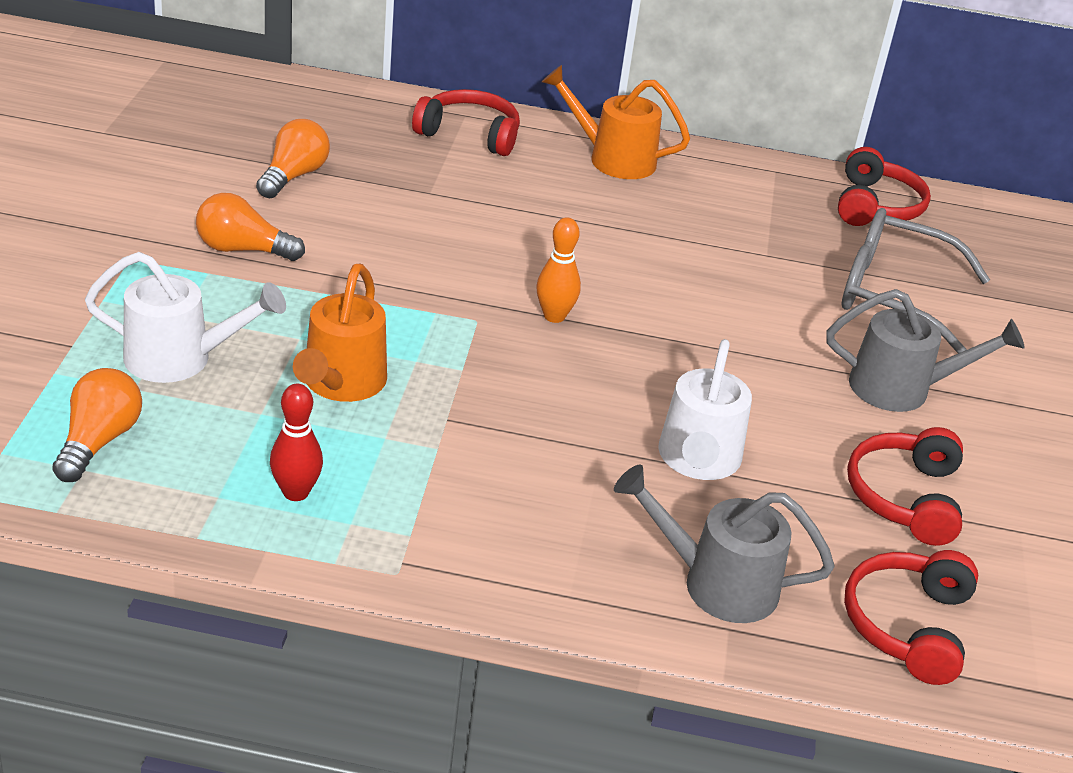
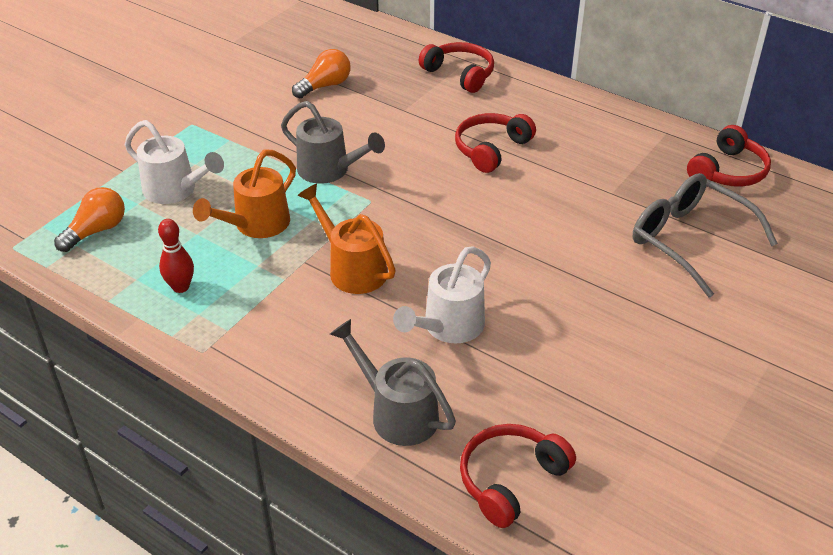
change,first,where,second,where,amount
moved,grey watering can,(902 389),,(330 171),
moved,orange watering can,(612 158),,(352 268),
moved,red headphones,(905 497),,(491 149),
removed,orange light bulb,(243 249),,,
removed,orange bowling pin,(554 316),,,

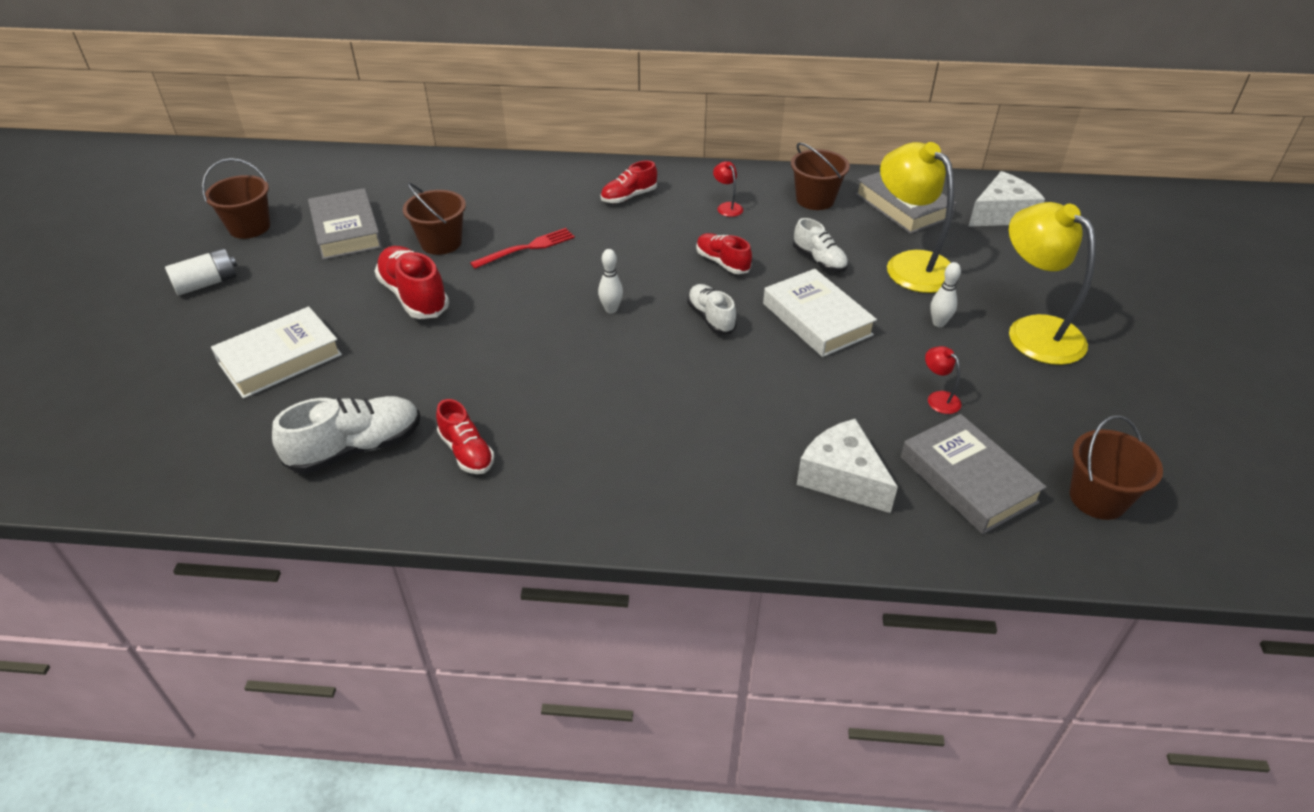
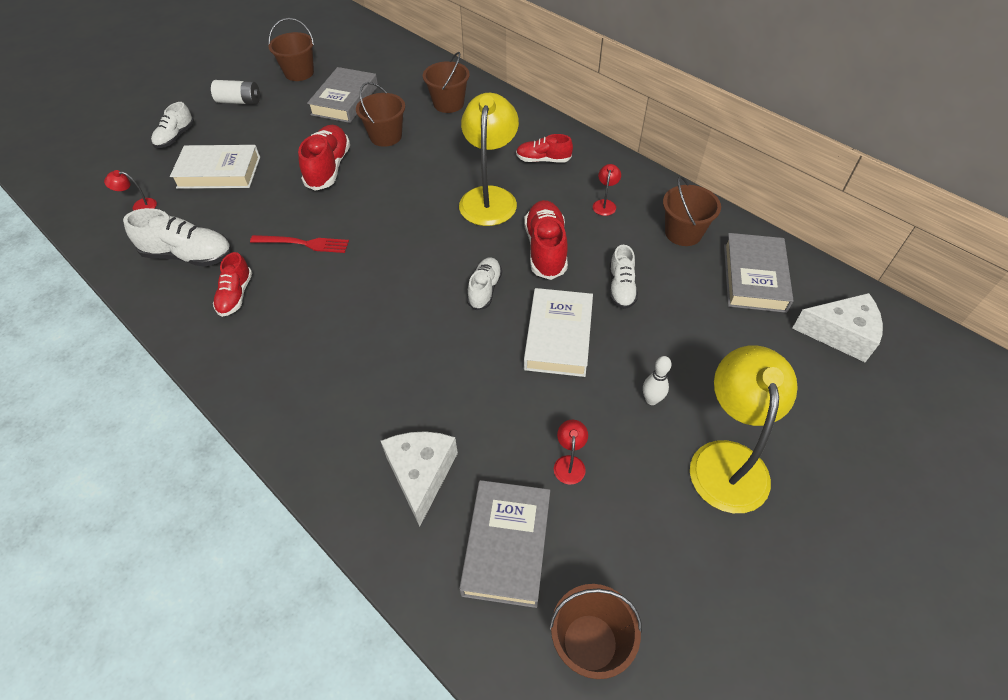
change,first,where,second,where,amount
added,,,red lamp,(139 206),
added,,,white shoe,(175 137),
moved,red fork,(527 248),,(303 244),
added,,,brown bucket,(448 104),
moved,yellow lamp,(910 264),,(489 197),
resized,red shoe,(722 262),,(545 249),x1.59
removed,white bowling pin,(611 309),,,

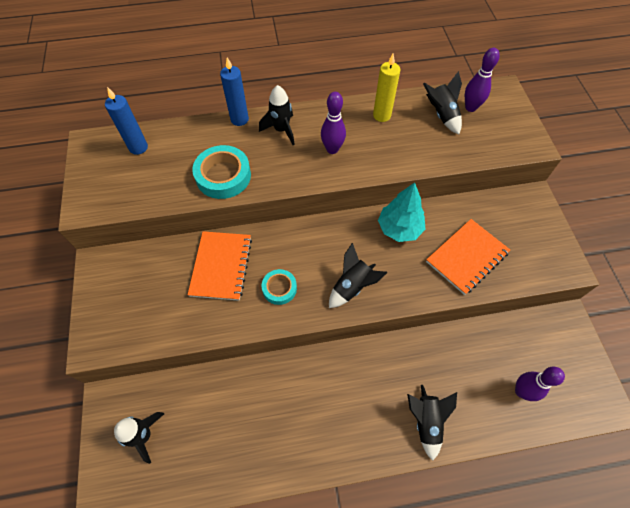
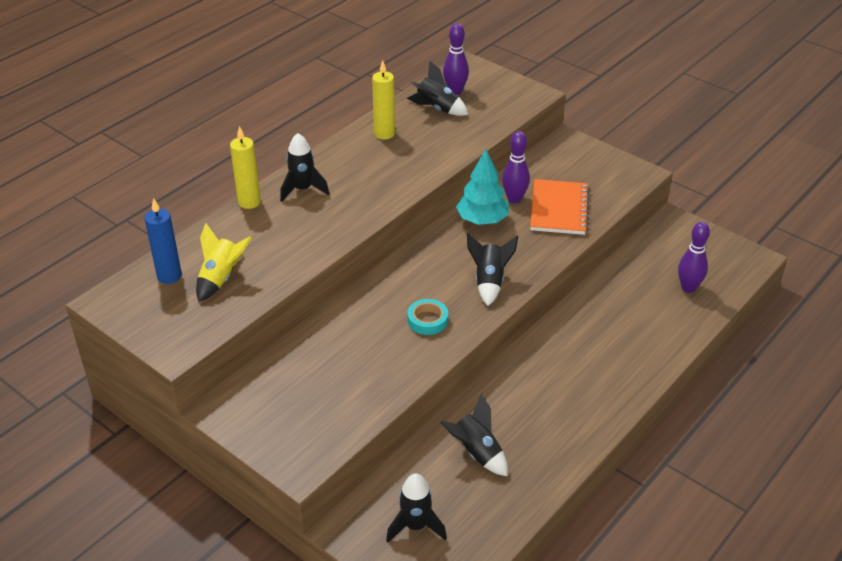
change,first,where,second,where,amount
added,,,yellow rocket,(221 278),
recoloured,blue candle,(239 119),yellow candle,(249 202),
moved,black rocket,(426 421),,(476 453),
moved,purple bowling pin,(332 149),,(514 199),
removed,orange notebook,(221 266),,,
removed,turquoise tape,(223 176),,,

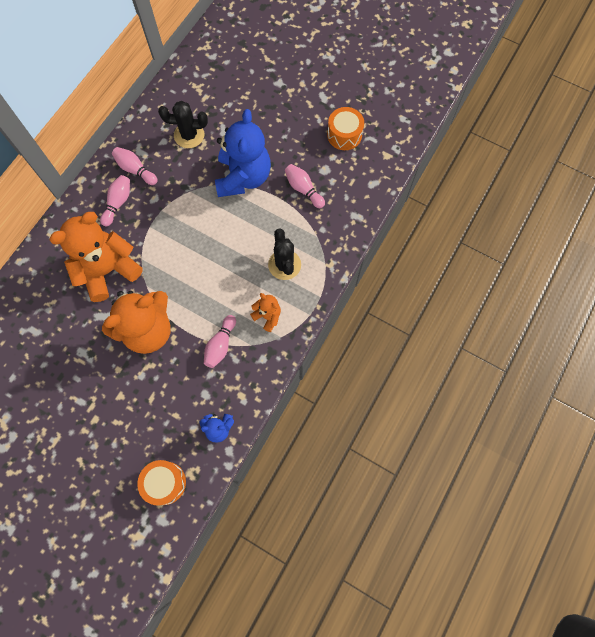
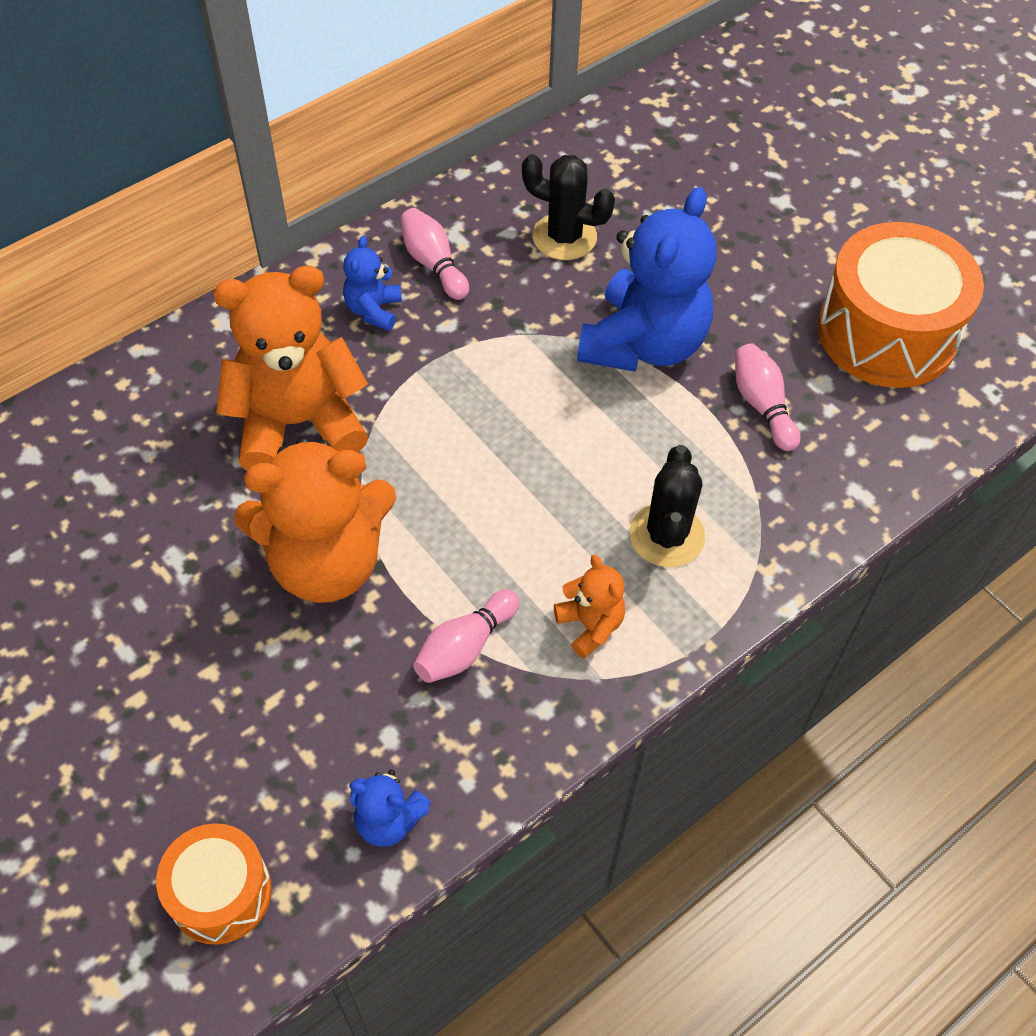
change,first,where,second,where,amount
replaced,pink bowling pin,(118 203),blue teddy bear,(373 310),
resized,orange drum,(344 135),,(886 332),x1.79

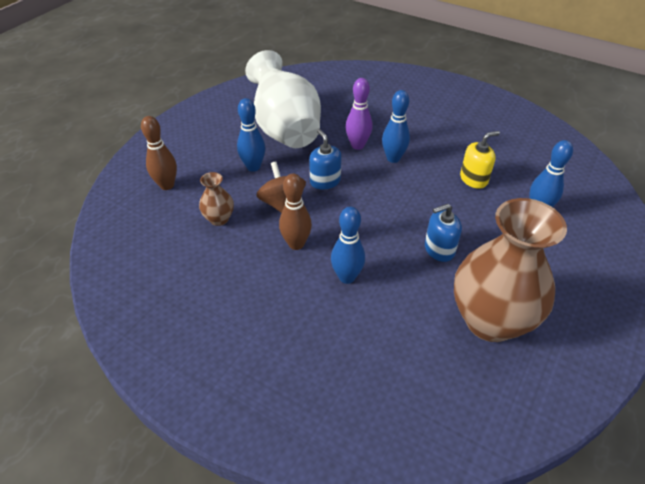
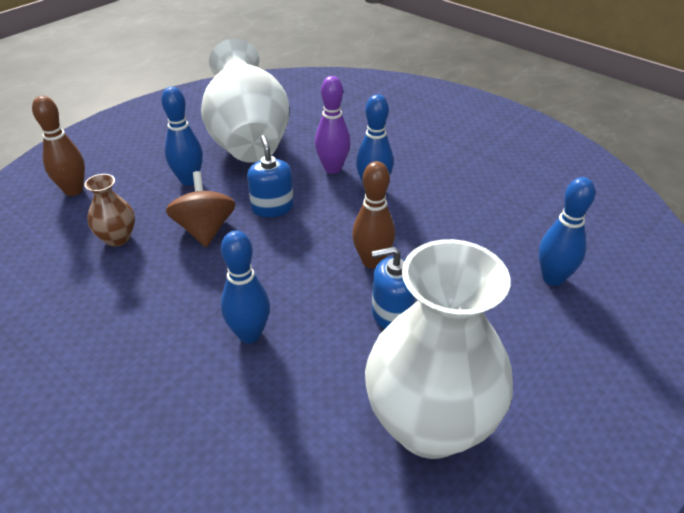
change,first,where,second,where,amount
moved,brown bowling pin,(296 244),,(372 261),
recoloured,brown vase,(490 320),white vase,(430 425),
removed,yellow soap dispenser,(473 179),,,

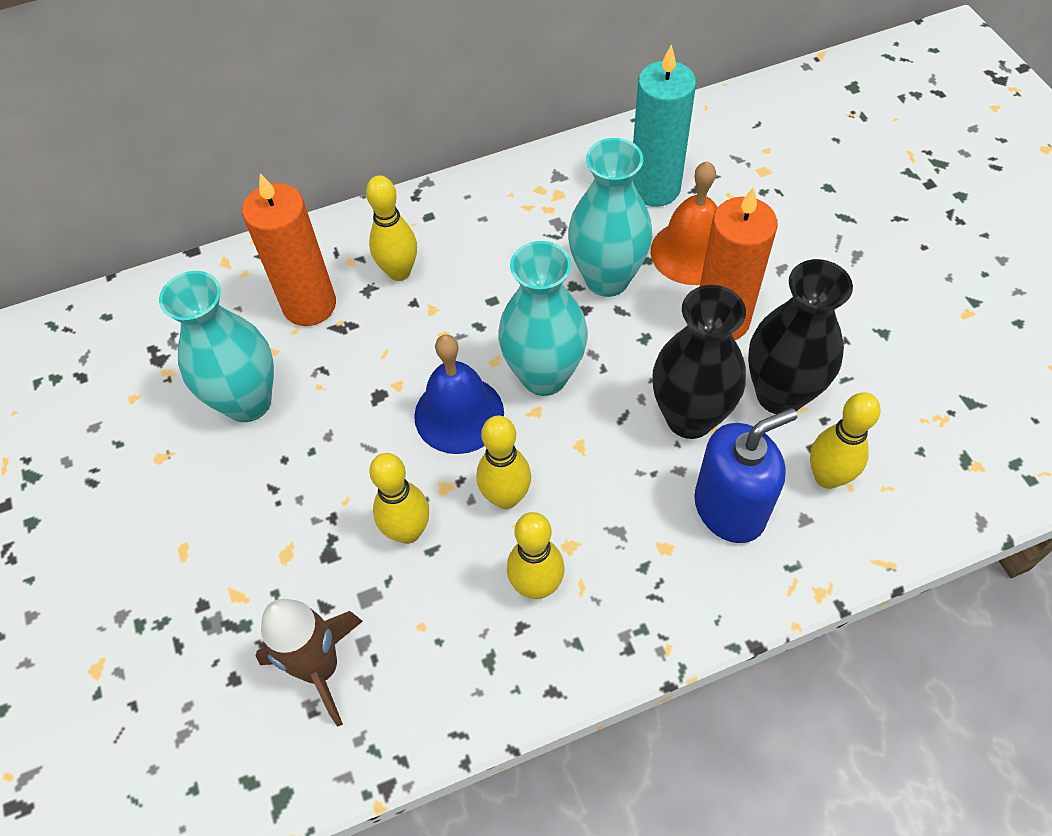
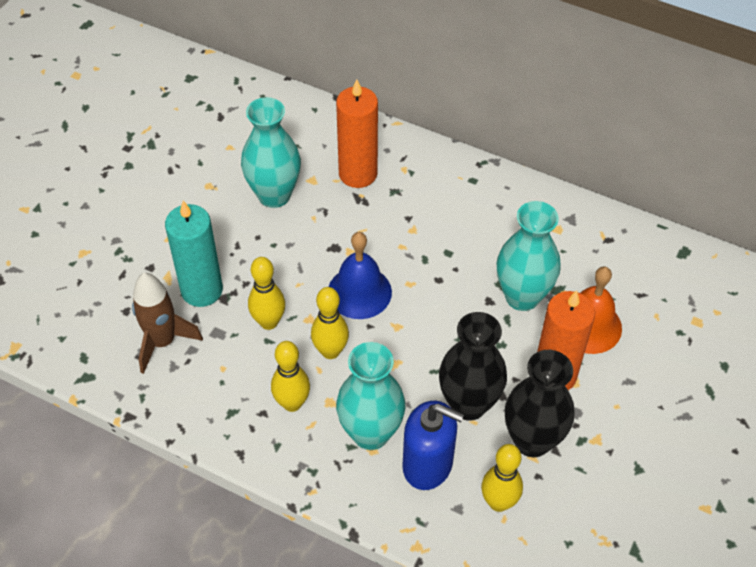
change,first,where,second,where,amount
moved,turquoise candle,(654 188),,(202 290),
moved,turquoise vase,(544 376),,(370 433),
removed,yellow bowling pin,(399 272),,,

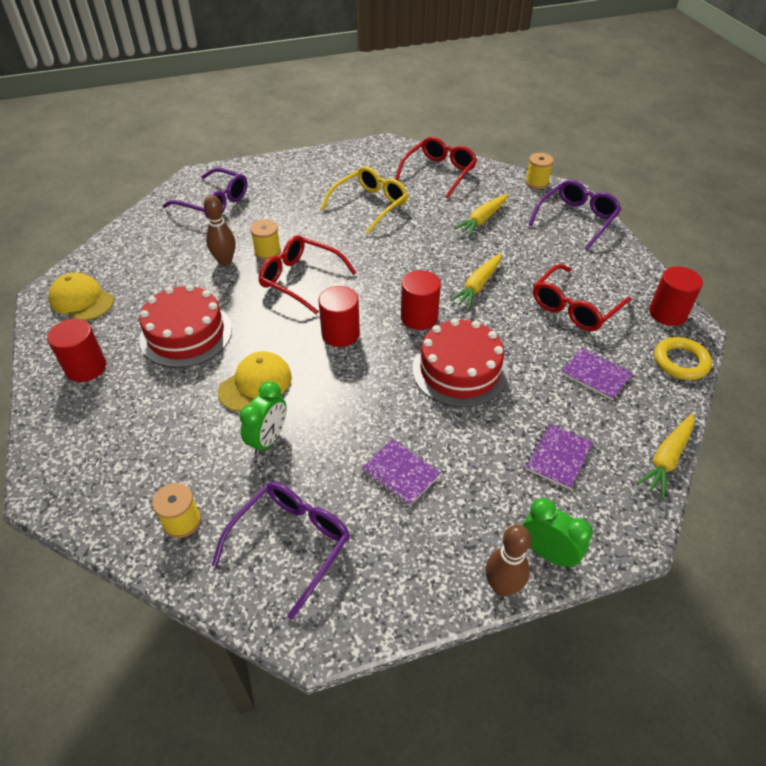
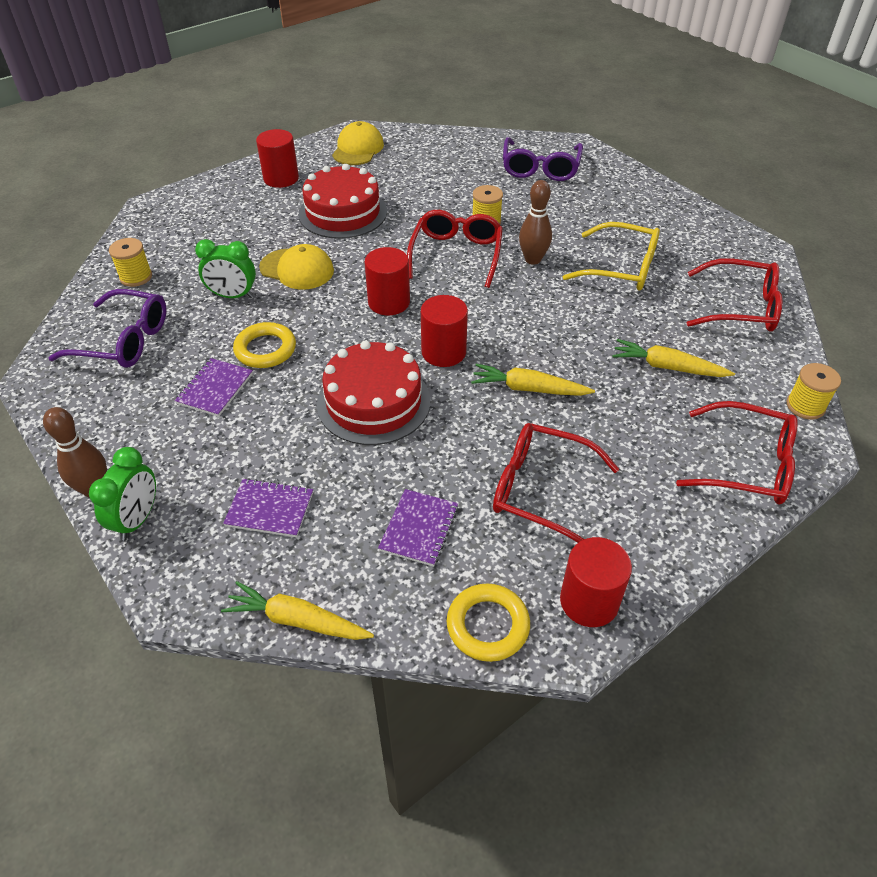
change,first,where,second,where,amount
added,,,yellow ring,(265 349),
moved,brown bowling pin,(225 261),,(533 259),
recoloured,purple glasses,(576 219),red glasses,(747 465),

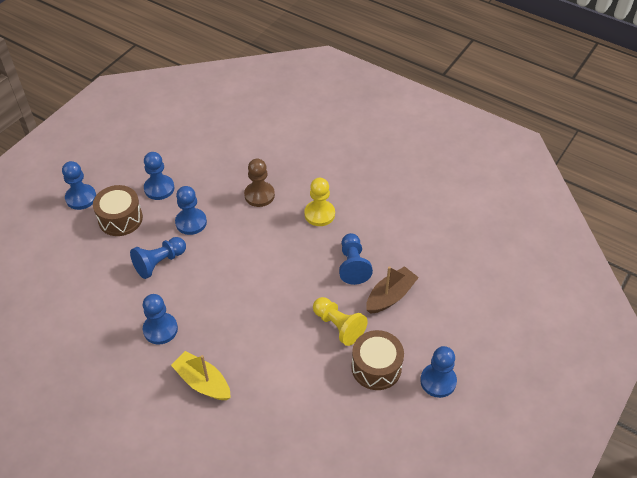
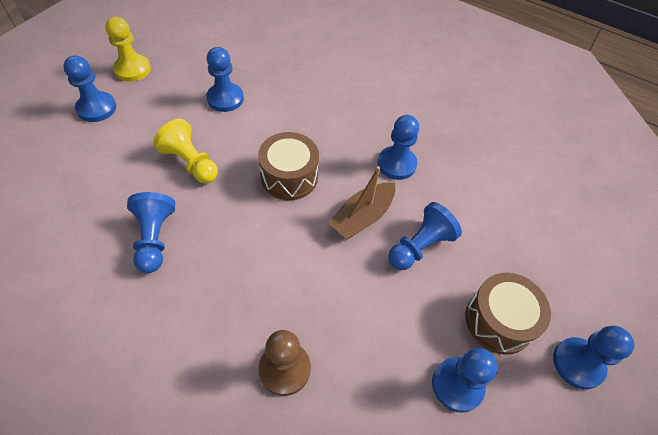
change,first,where,second,where,amount
moved,yellow pawn,(319 214),,(132 69),
moved,blue pawn,(191 222),,(225 98),
moved,brown drum,(376 367),,(289 177),
moved,brown boat,(390 296),,(362 217),
removed,yellow boat,(203 382),,,

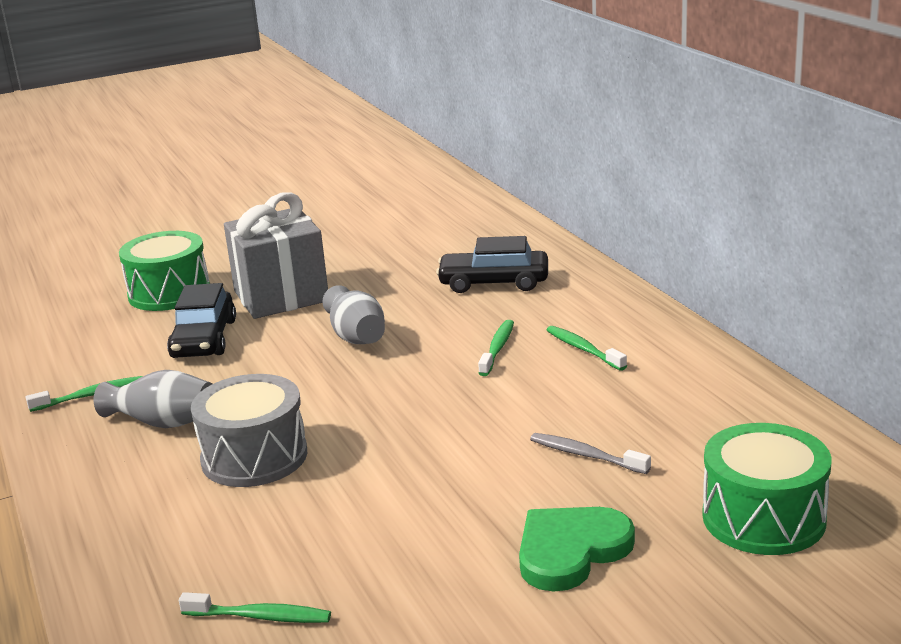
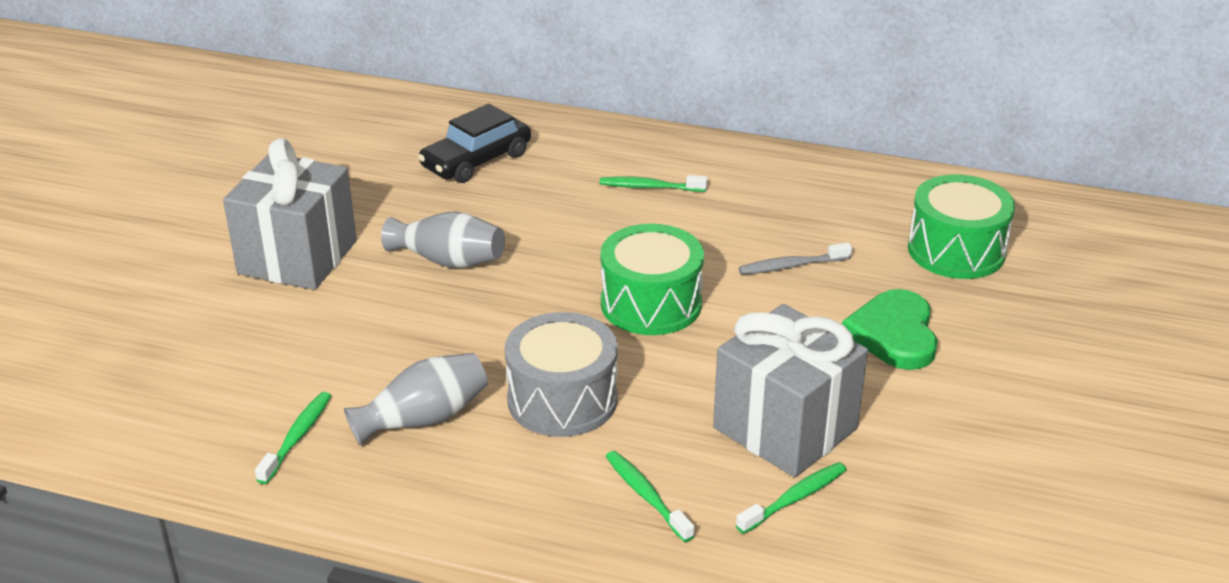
change,first,where,second,where,amount
moved,green drum,(169 293),,(651 304),
moved,green toothbrush,(497 348),,(646 495),
added,,,grey gift,(785 428),
removed,black car,(204 339),,,

